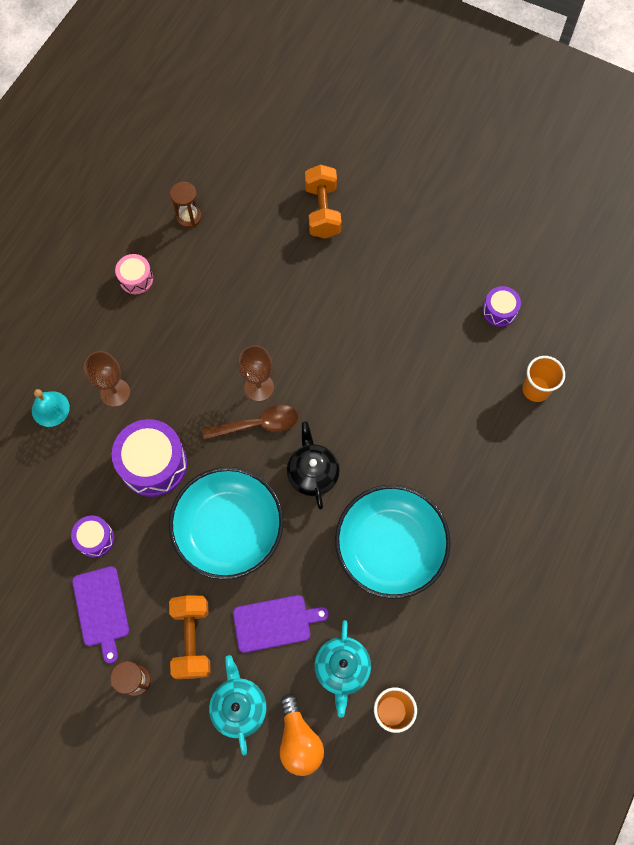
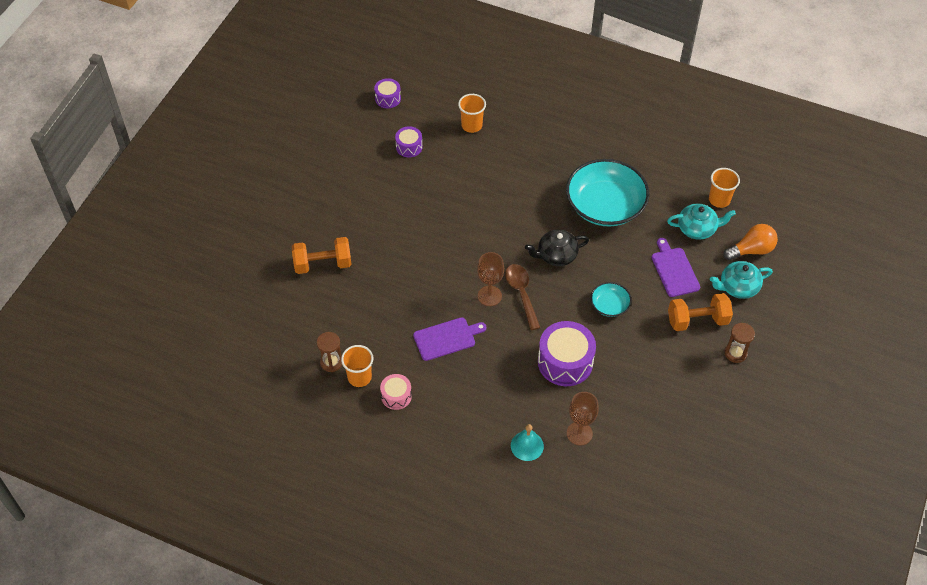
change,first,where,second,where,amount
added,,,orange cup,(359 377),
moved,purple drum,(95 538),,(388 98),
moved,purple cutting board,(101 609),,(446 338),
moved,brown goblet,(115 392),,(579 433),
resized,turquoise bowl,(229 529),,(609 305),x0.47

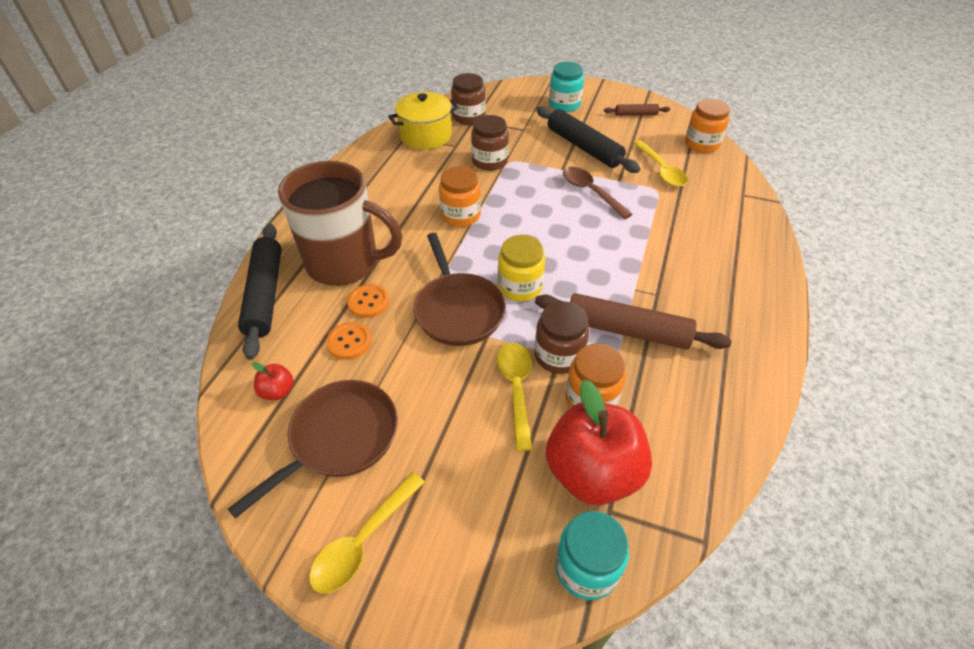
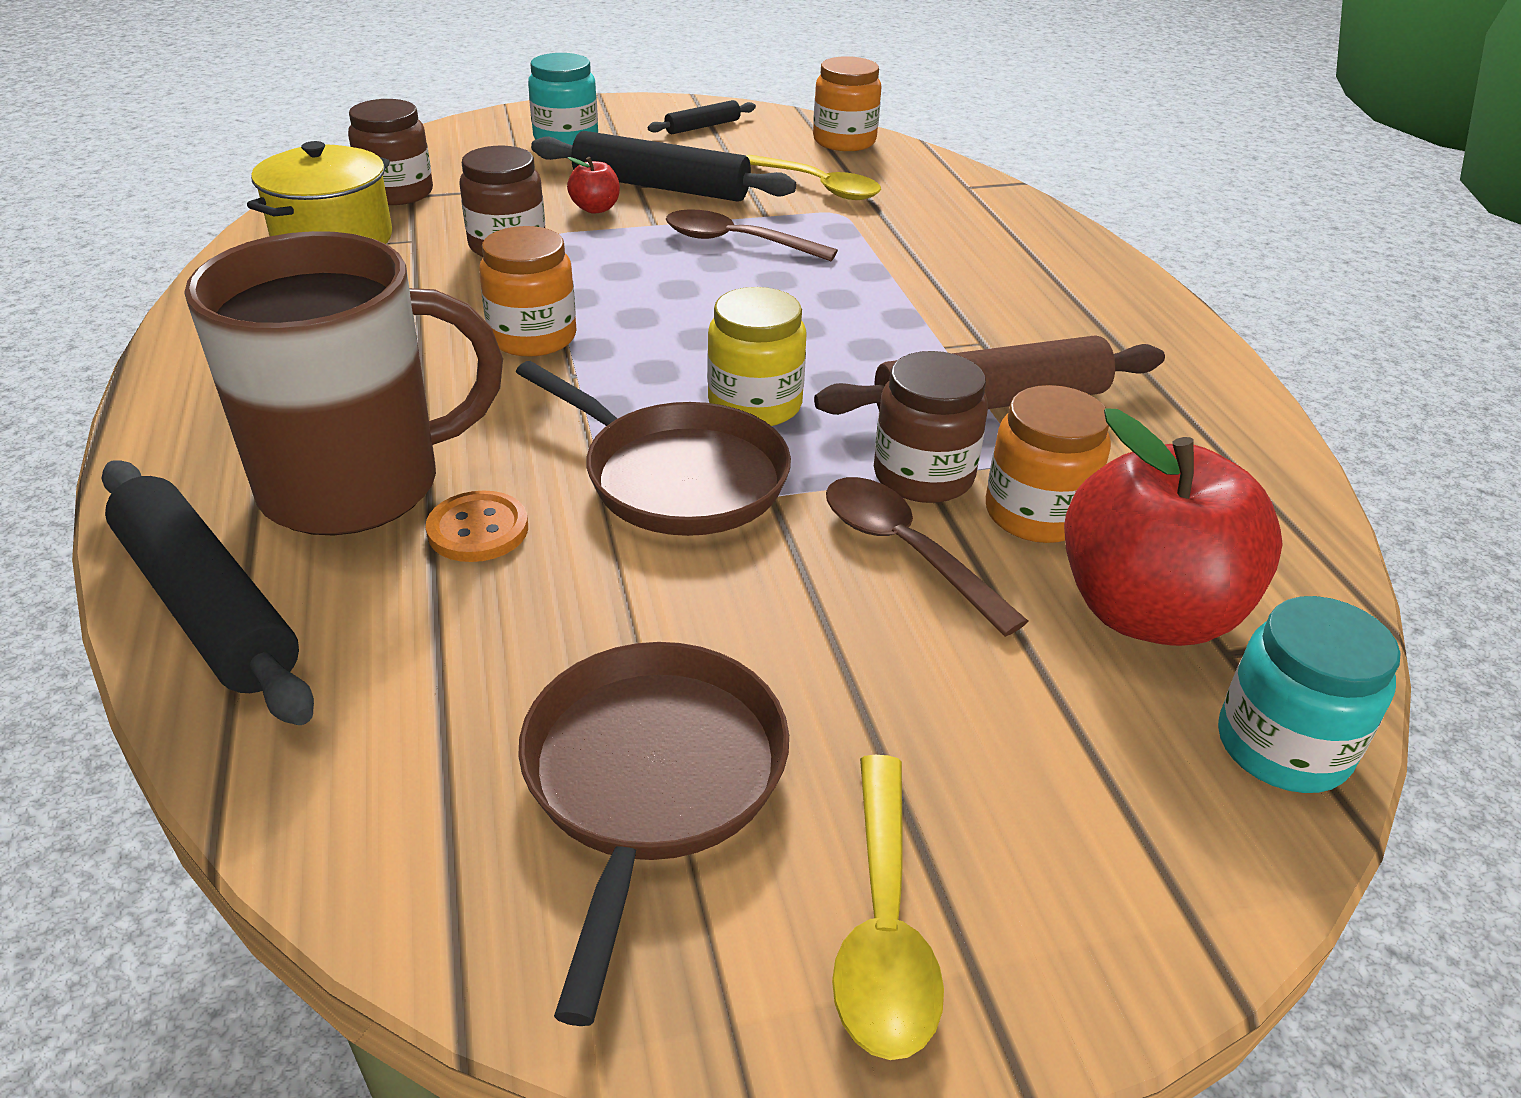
change,first,where,second,where,amount
moved,red apple,(277 391),,(595 208),
recoloured,brown rolling pin,(636 114),black rolling pin,(703 126),
recoloured,yellow spoon,(516 389),brown spoon,(905 551),
removed,orange button,(349 342),,,

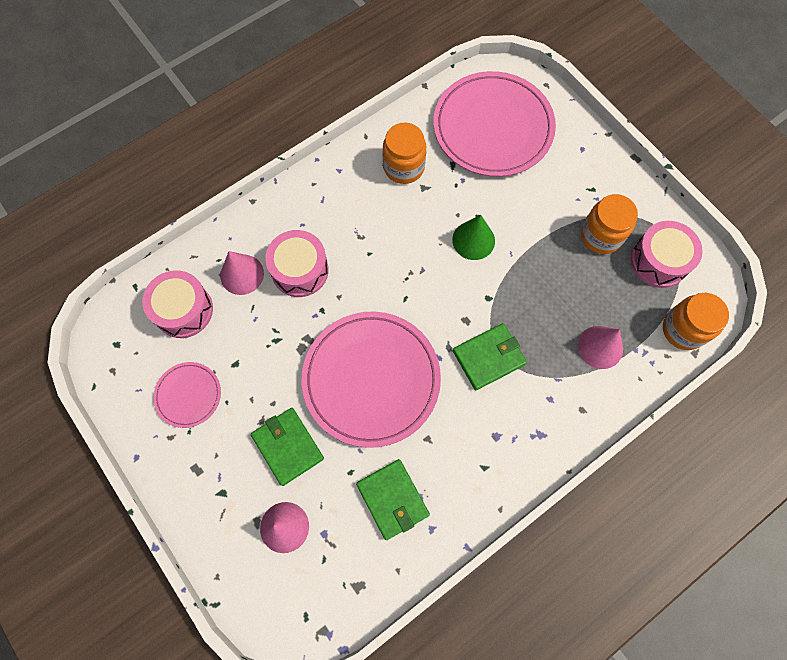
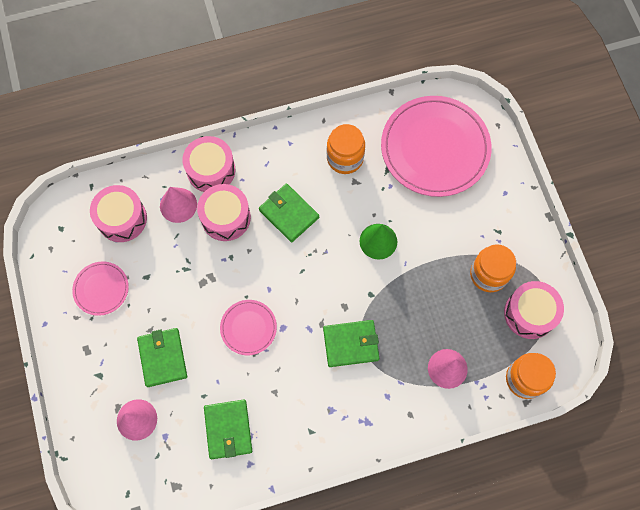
change,first,where,second,where,amount
added,,,pink drum,(211 170),
resized,pink plate,(371 379),,(248 328),x0.48
added,,,green wallet,(289 214),

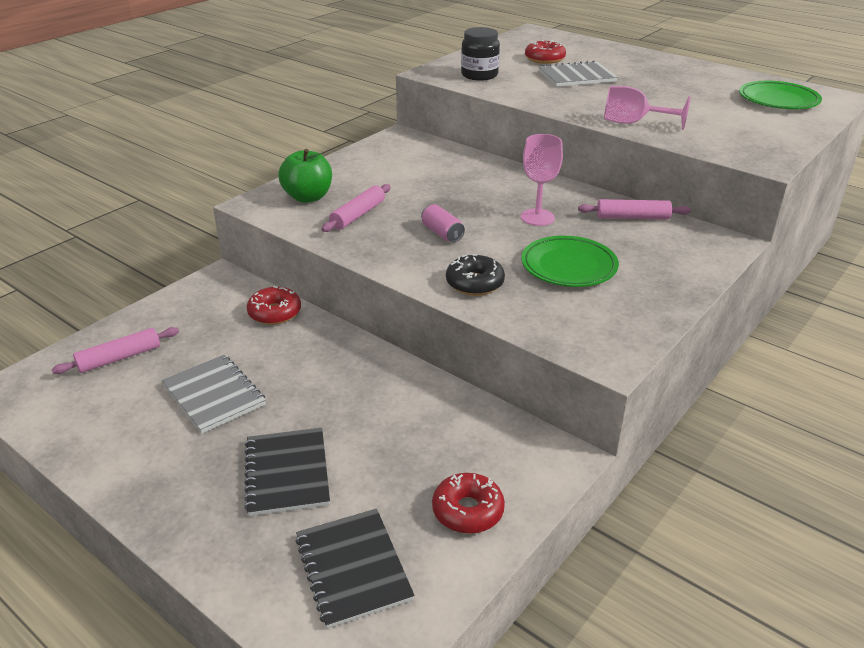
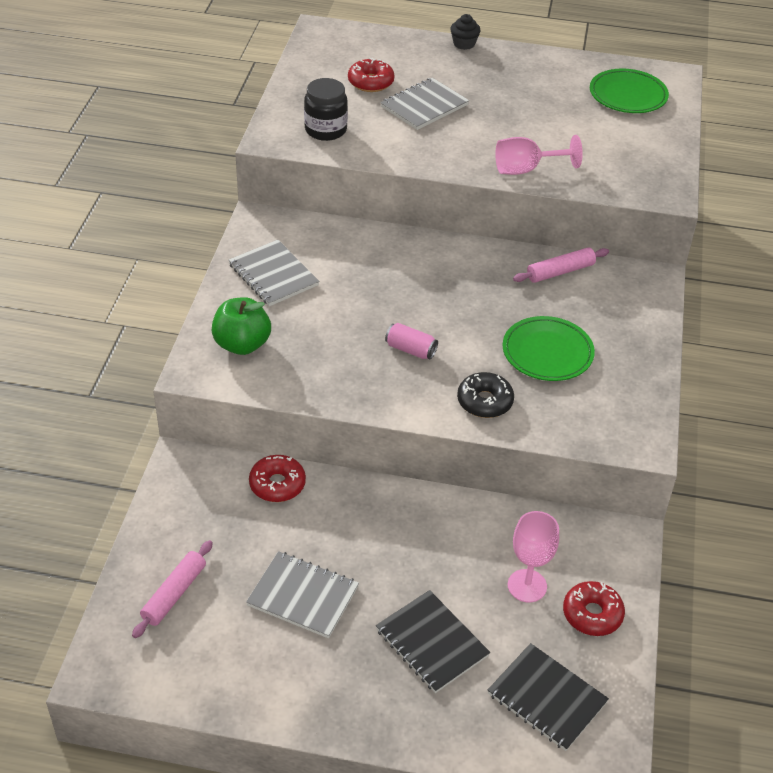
change,first,where,second,where,amount
added,,,grey notebook,(273 275),
added,,,black cupcake,(464 44),
moved,pink goblet,(537 217),,(527 586),
removed,pink rolling pin,(358 215),,,

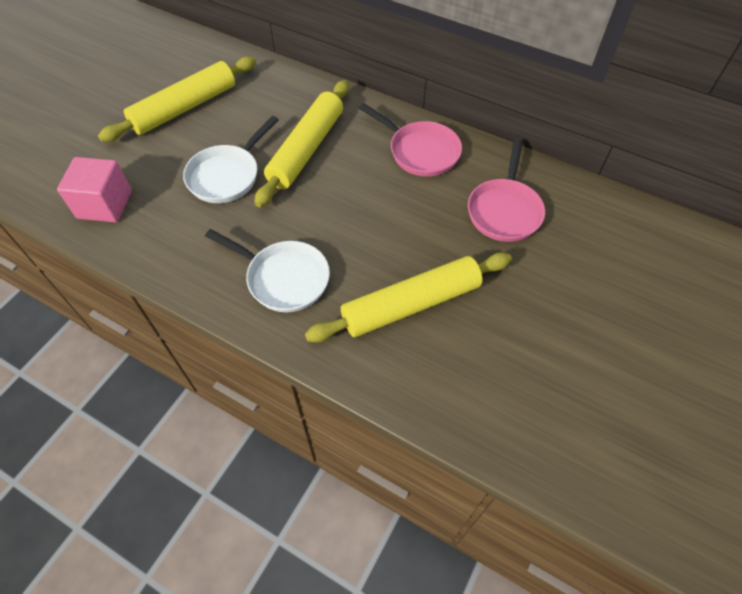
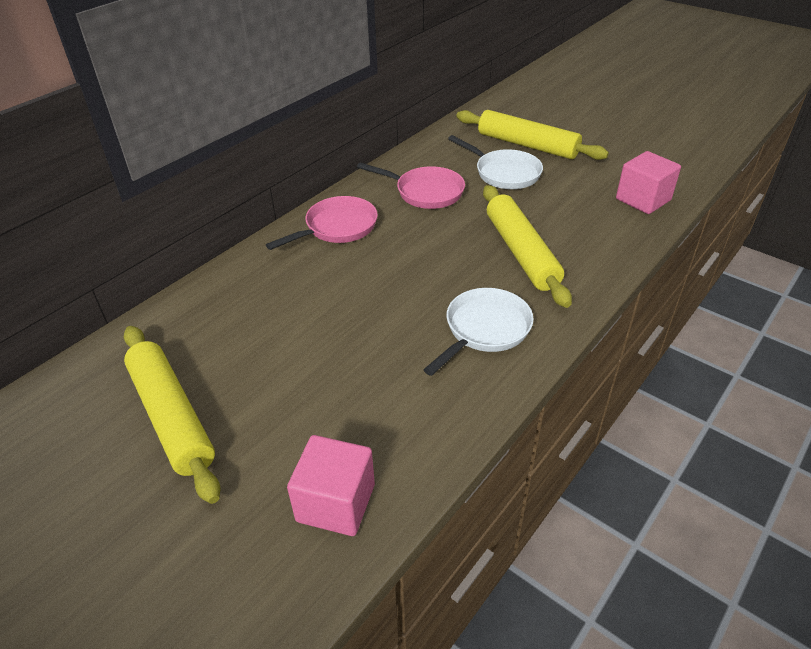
change,first,where,second,where,amount
moved,white pan,(227 175),,(504 173),
moved,yellow rolling pin,(307 149),,(527 145),
added,,,pink cube,(643 200),

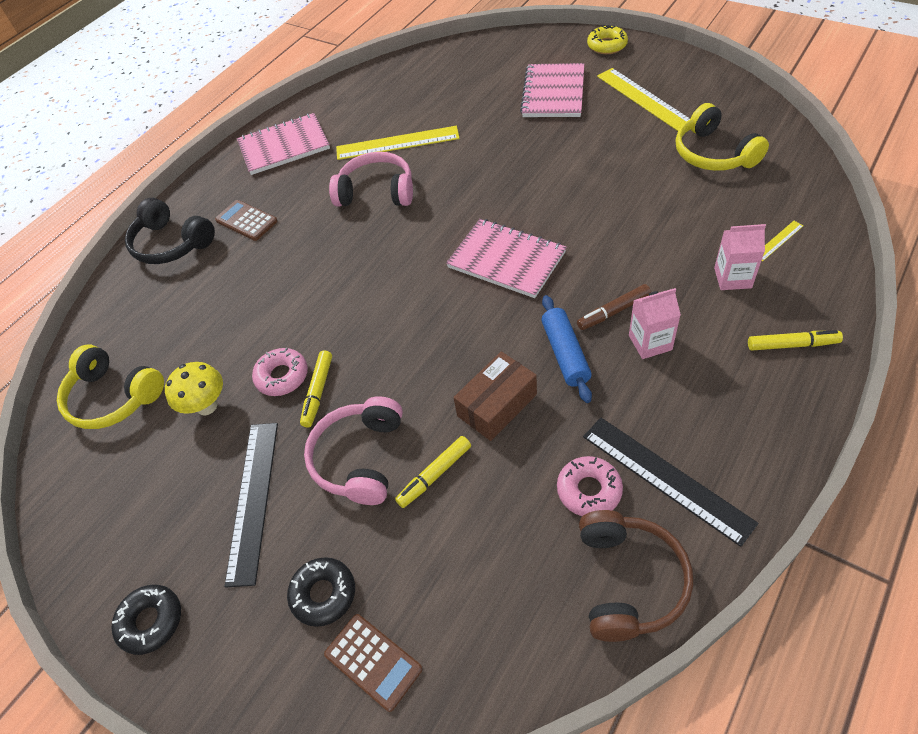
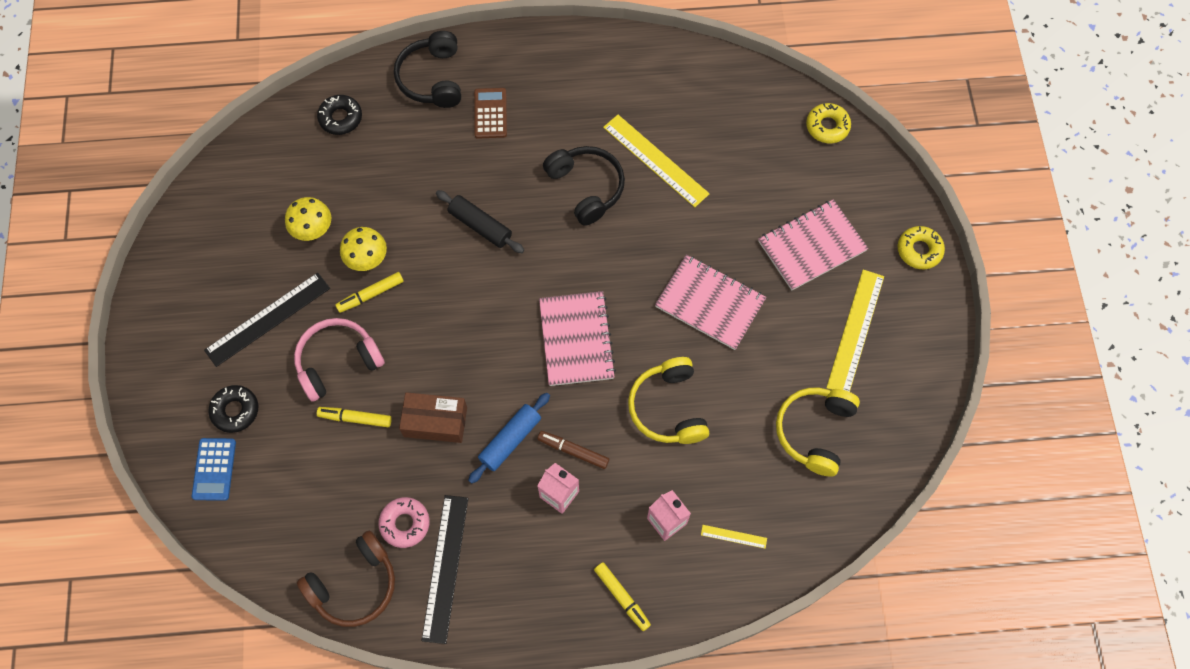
change,first,where,second,where,amount
recoloured,brown calculator,(373 661),blue calculator,(214 469),
moved,black donut,(151 621),,(341 118),
replaced,pink donut,(282 376),yellow mushroom,(368 260),
added,,,black rolling pin,(480 226),
recoloured,pink headphones,(376 192),black headphones,(586 187),
moved,yellow headphones,(113 397),,(668 408),
moved,pink notebook,(284 146),,(710 303),
added,,,yellow donut,(827 126),

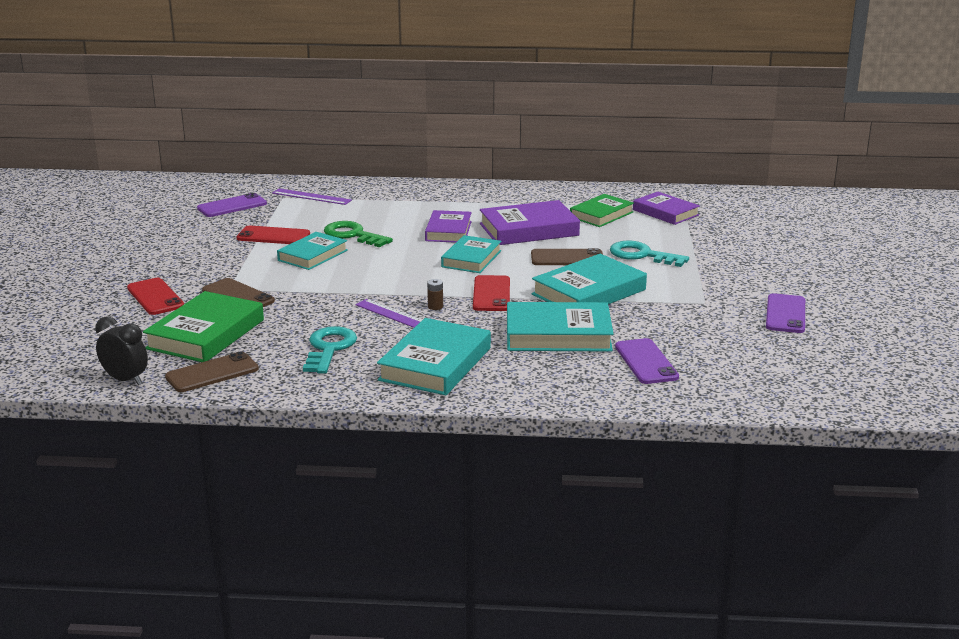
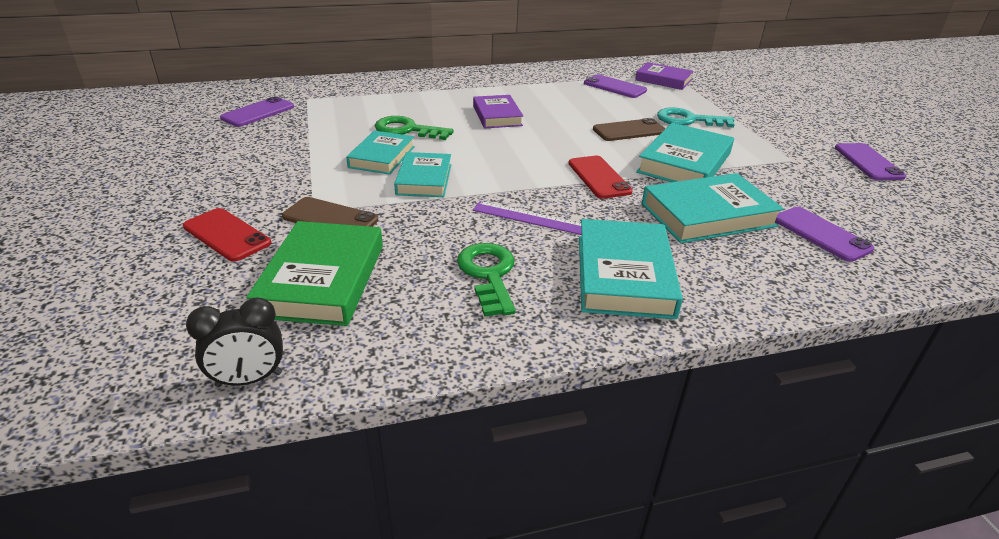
change,first,where,second,where,amount
turned,black clock,(125 380),,(249 380),150 degrees clockwise
moved,turquoise book,(471 259),,(424 179),
recoloured,turquoise key,(329 348),green key,(488 274),
replaced,green book,(601 215),purple phone,(615 87),
removed,brown phone,(212 373),,,
removed,red phone,(273 236),,,
removed,purple ruler,(311 197),,,
removed,brown battery,(435 306),,,
removed,purple book,(529 230),,,

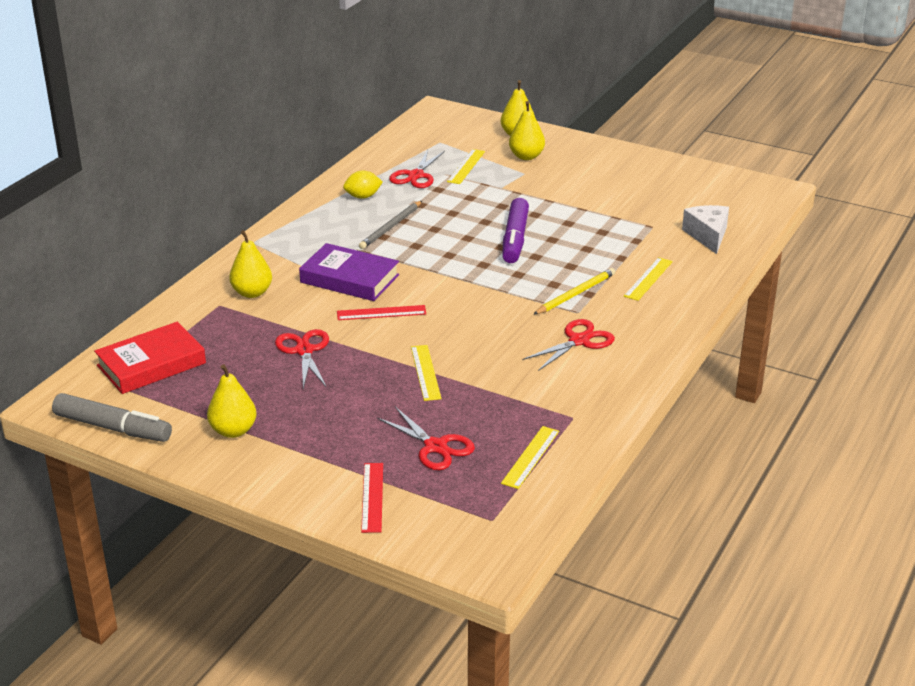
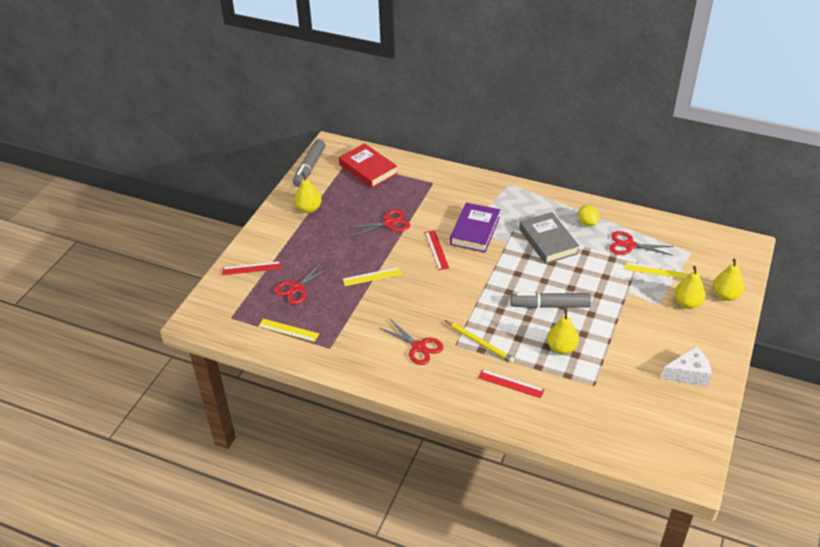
change,first,where,second,where,amount
recoloured,yellow ruler,(648 279),red ruler,(511 383),
recoloured,purple marker,(515 239),grey marker,(550 305),
replaced,grey pencil,(391 227),grey book,(548 241),
moved,yellow pear,(252 293),,(561 348),
moved,white cheese,(707 235),,(688 374),

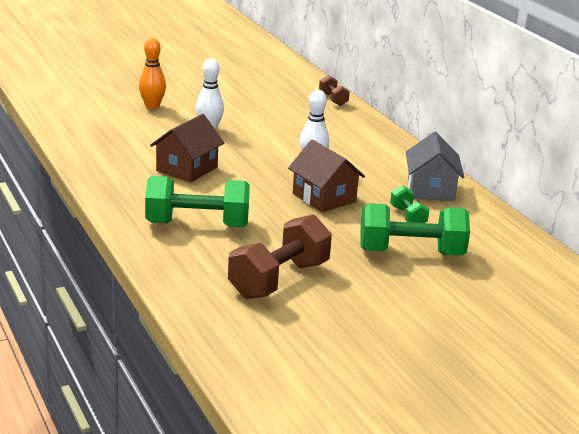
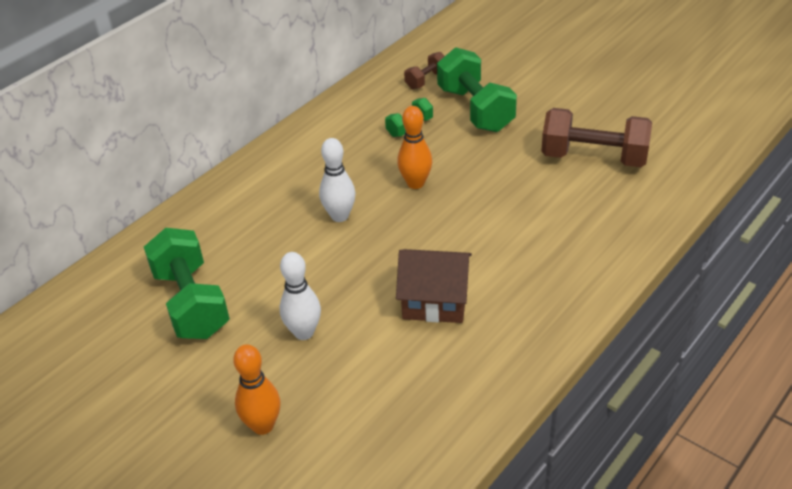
change,first,where,second,where,amount
moved,green dumbbell,(197 224),,(191 303),
replaced,brown house,(324 198),orange bowling pin,(415 183),
moved,brown dumbbell,(333 99),,(426 80),
removed,grey house,(431 189),,,

